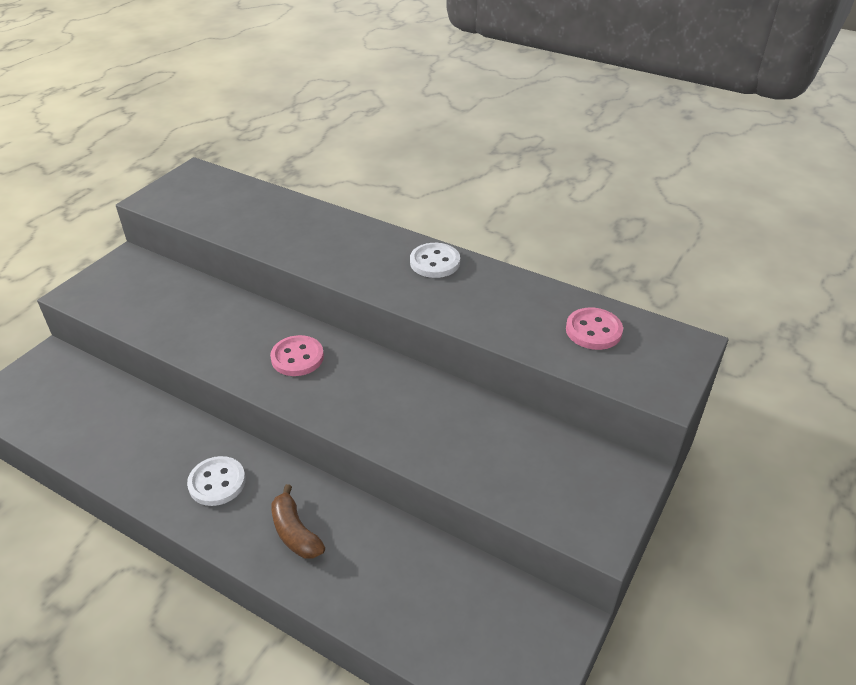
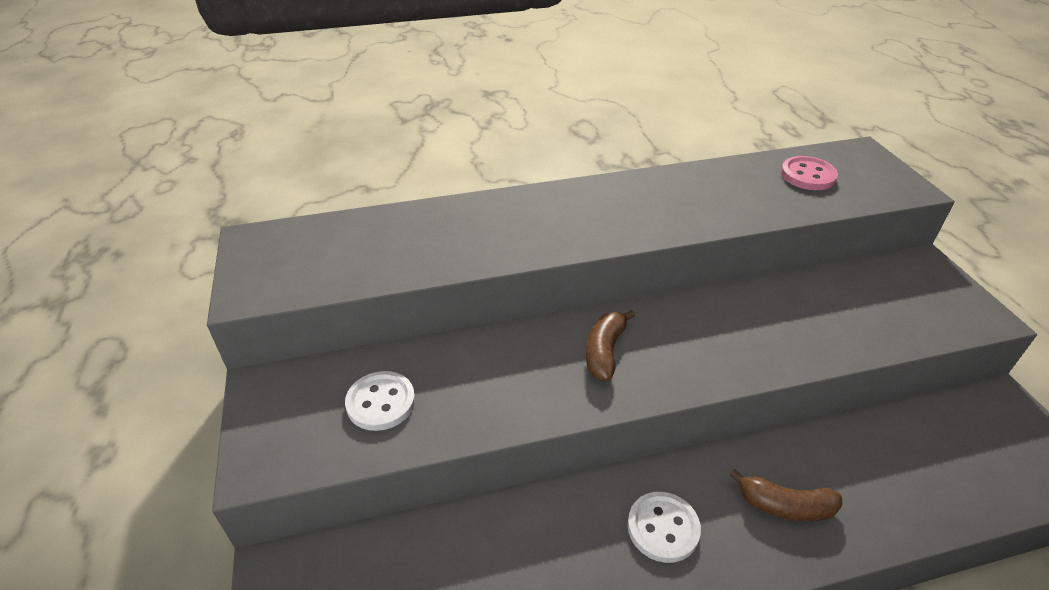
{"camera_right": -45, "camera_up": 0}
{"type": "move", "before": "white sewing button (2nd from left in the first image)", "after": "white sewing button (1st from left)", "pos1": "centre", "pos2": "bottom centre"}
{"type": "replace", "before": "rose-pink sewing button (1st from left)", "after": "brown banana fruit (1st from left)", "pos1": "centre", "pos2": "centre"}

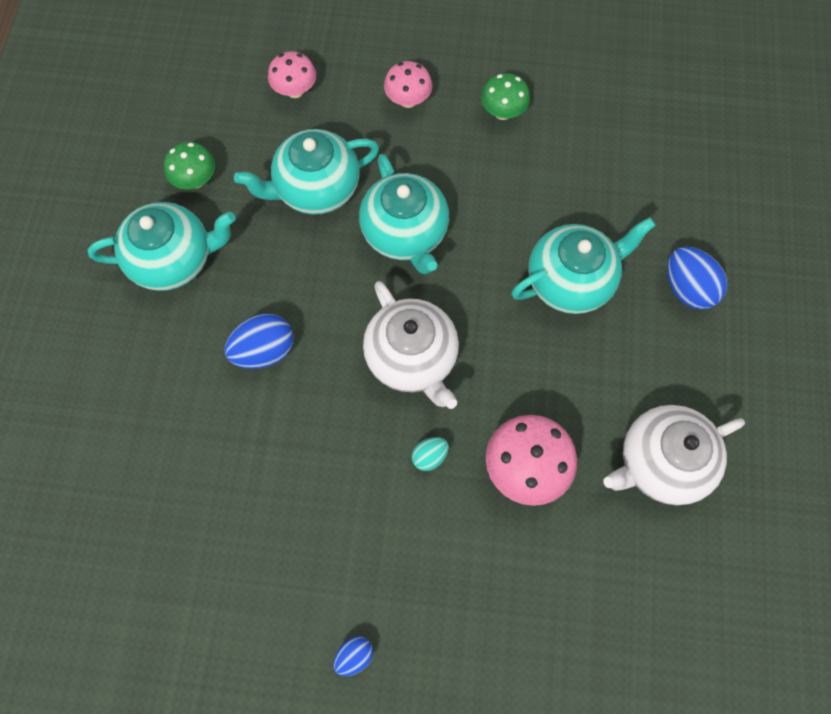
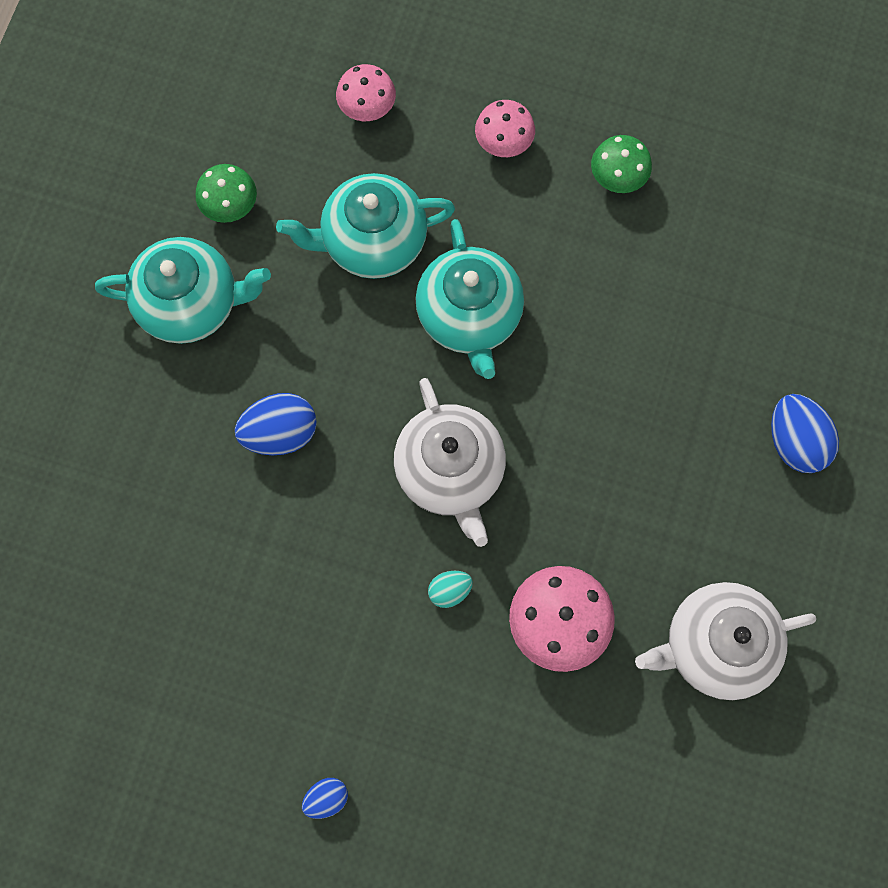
{"camera_right": 10, "camera_up": 5}
{"type": "delete", "before": "turquoise china teapot (4th from left)", "pos1": "middle right"}

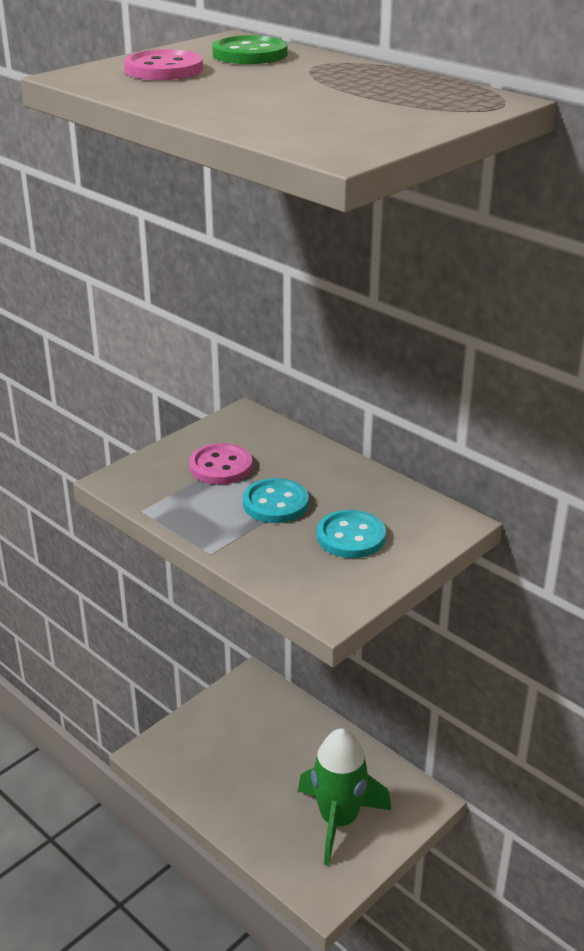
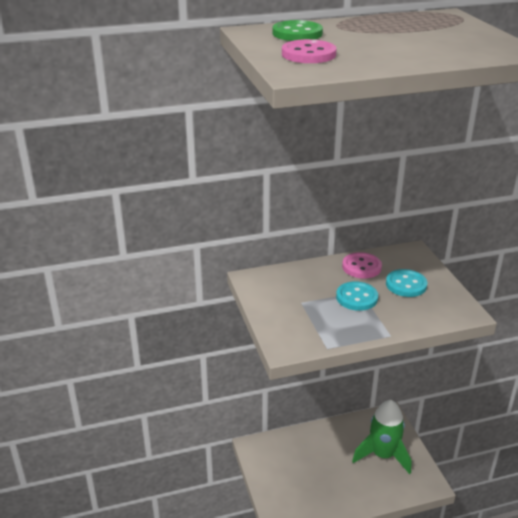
{"camera_right": -60, "camera_up": 0}
{"type": "move", "before": "rose-pink sewing button (2nd from left)", "pos1": "centre", "pos2": "middle right"}

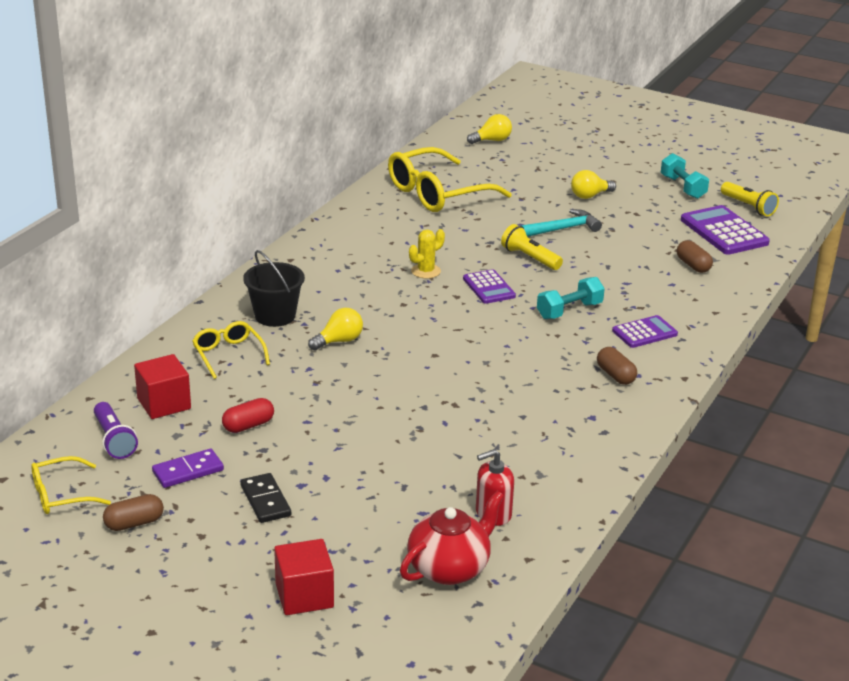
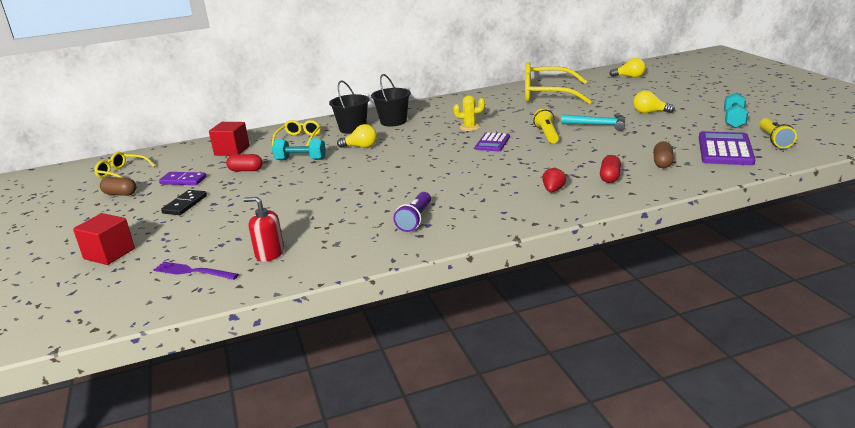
{"camera_right": 45, "camera_up": -5}
{"type": "move", "before": "turquoise free weight (1st from left)", "pos1": "middle right", "pos2": "centre"}
{"type": "replace", "before": "royal purple calculator (2nd from left)", "after": "scarlet berry", "pos1": "middle right", "pos2": "centre"}
{"type": "delete", "before": "brown pill (2nd from left)", "pos1": "middle right"}
{"type": "move", "before": "royal purple torch", "pos1": "middle left", "pos2": "centre"}
{"type": "replace", "before": "scarlet china teapot", "after": "royal purple dinner fork", "pos1": "bottom centre", "pos2": "middle left"}
{"type": "insert", "after": "black pail (2nd from left)", "pos2": "top centre"}
{"type": "insert", "after": "scarlet pill (2nd from left)", "pos2": "middle right"}

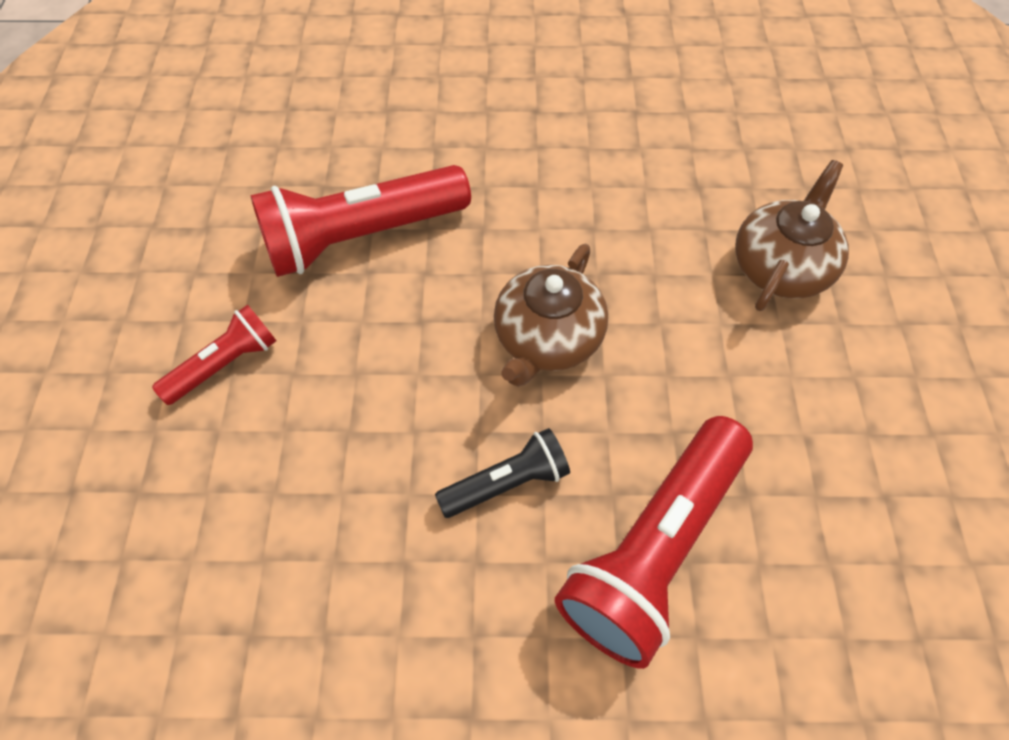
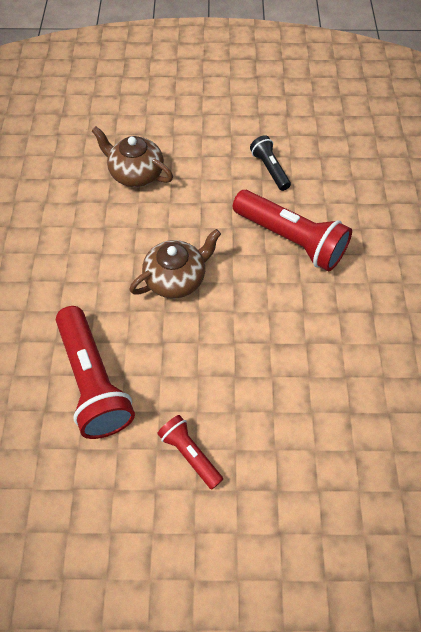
{"camera_right": -90, "camera_up": 0}
{"type": "rotate", "before": "brown china teapot (1st from left in the first image)", "pos1": "centre", "pos2": "centre", "turn": -60}
{"type": "move", "before": "black torch", "pos1": "centre", "pos2": "top centre"}

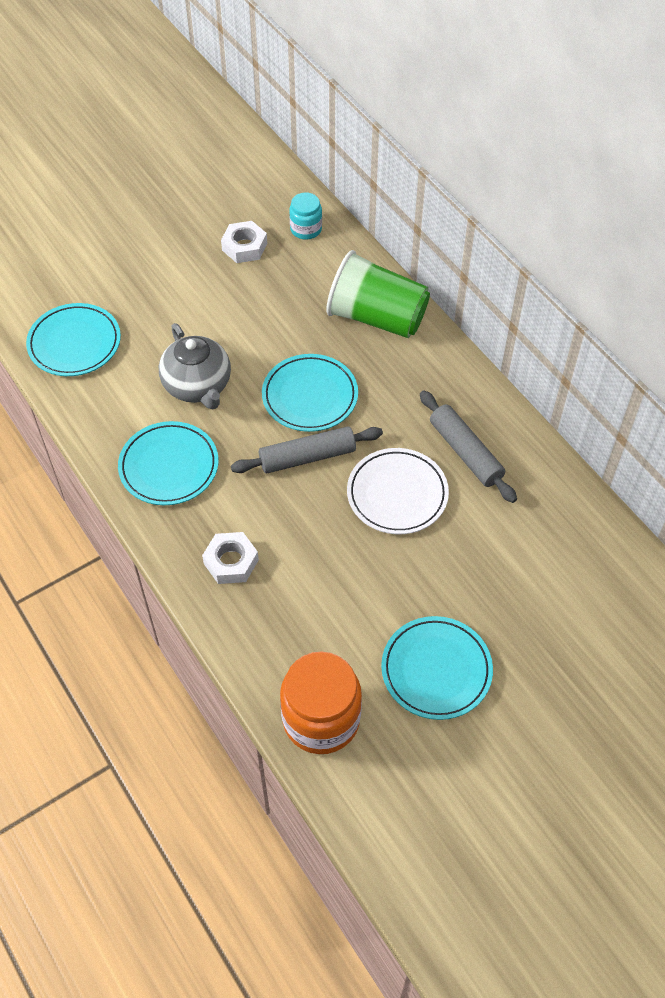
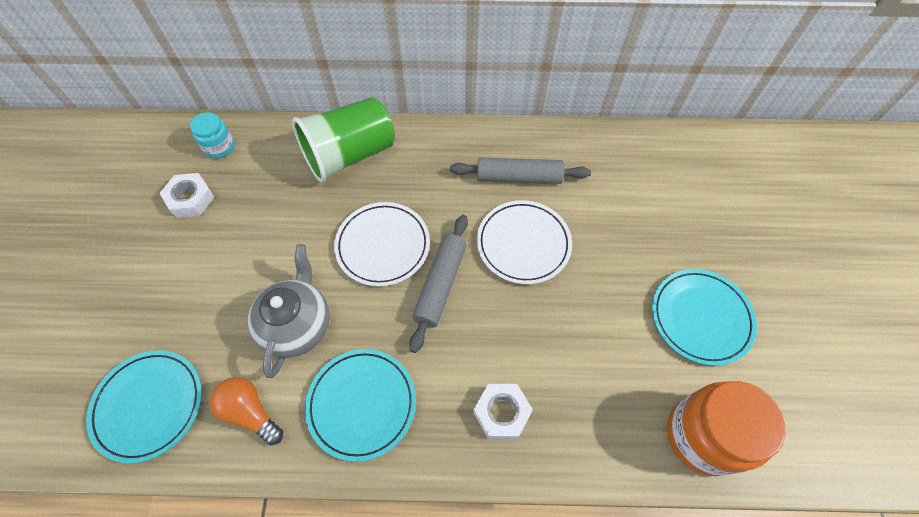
{"camera_right": -55, "camera_up": 5}
{"type": "rotate", "before": "ash-grey china teapot", "pos1": "middle left", "pos2": "middle left", "turn": -90}
{"type": "recolor", "before": "turquoise flat dish (3rd from left)", "after": "white flat dish (1st from left)", "pos1": "centre", "pos2": "centre"}
{"type": "insert", "after": "orange-coloured lightbulb", "pos2": "bottom left"}

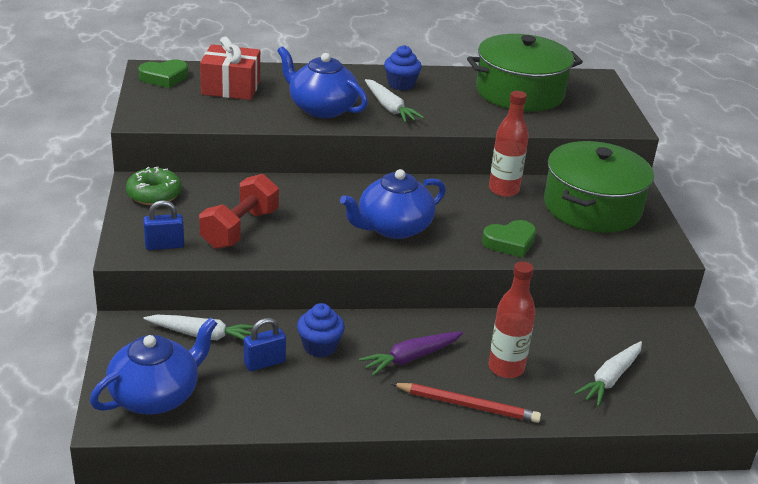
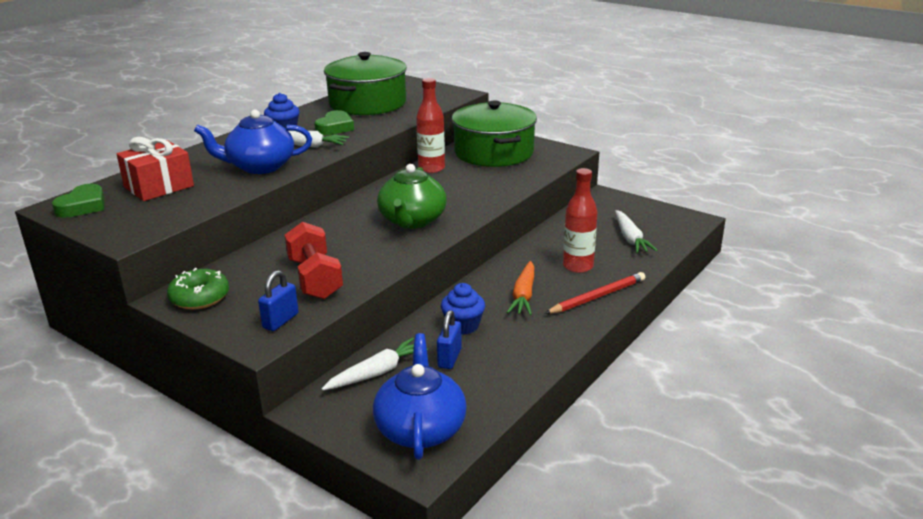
{"camera_right": -45, "camera_up": -5}
{"type": "recolor", "before": "royal blue china teapot (3rd from left)", "after": "green china teapot", "pos1": "centre", "pos2": "centre"}
{"type": "move", "before": "green heart (2nd from left)", "pos1": "middle right", "pos2": "top centre"}
{"type": "recolor", "before": "royal purple carrot", "after": "orange-coloured carrot", "pos1": "bottom centre", "pos2": "centre"}

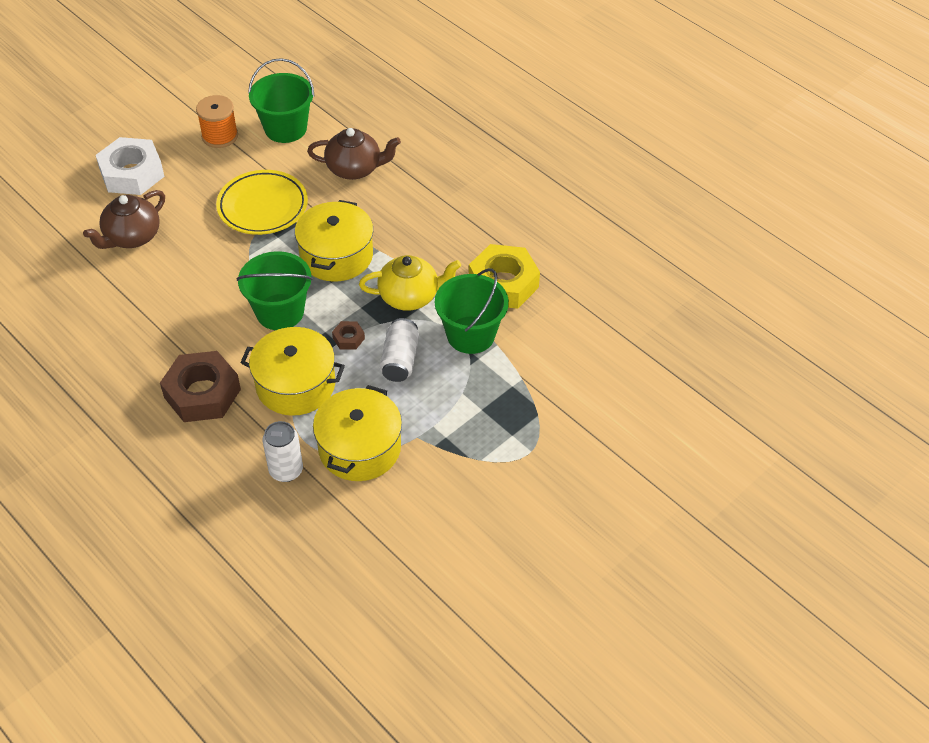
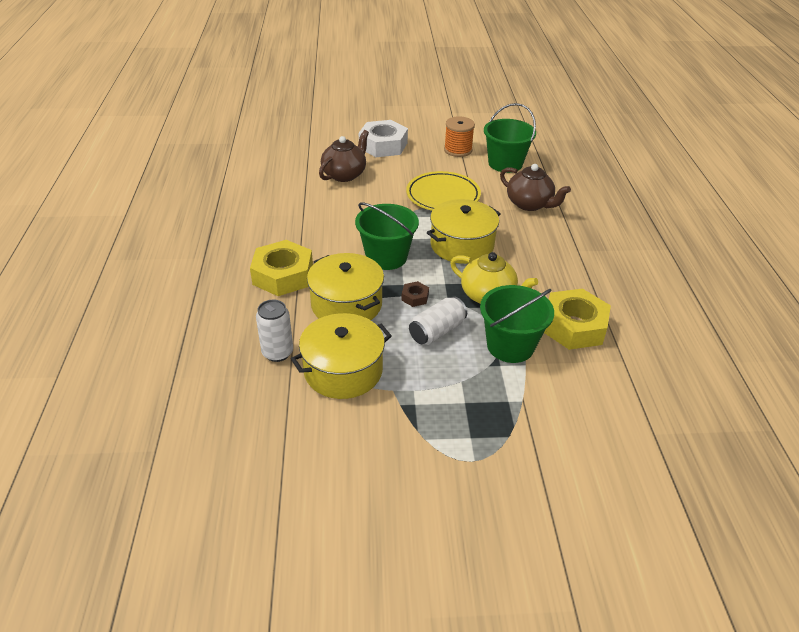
{"camera_right": 40, "camera_up": -10}
{"type": "rotate", "before": "brown china teapot (1st from left)", "pos1": "top left", "pos2": "top centre", "turn": 135}
{"type": "recolor", "before": "brown hex nut (1st from left)", "after": "yellow hex nut (1st from left)", "pos1": "middle left", "pos2": "centre"}

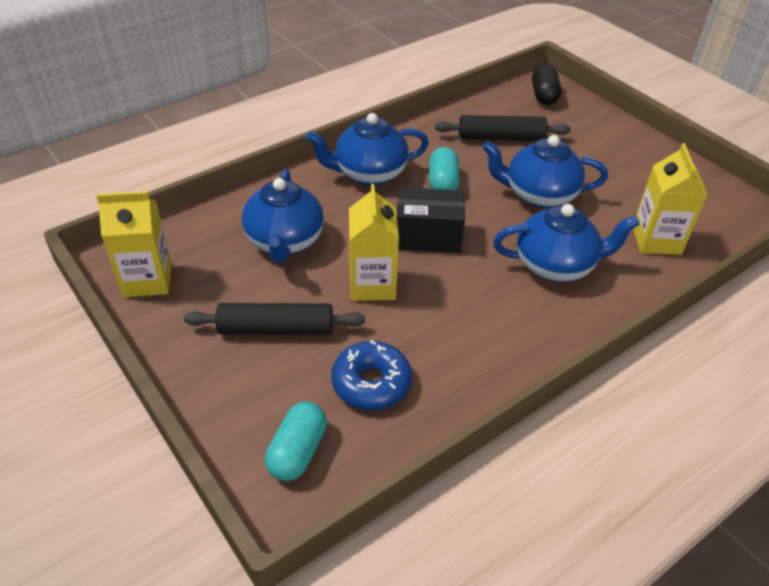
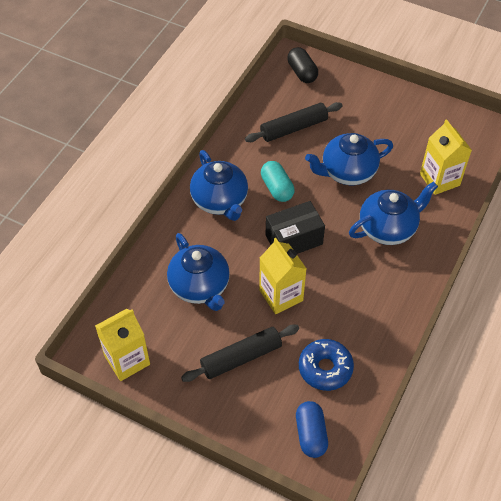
{"camera_right": -25, "camera_up": 10}
{"type": "rotate", "before": "royal blue china teapot (2nd from left)", "pos1": "top centre", "pos2": "centre", "turn": -75}
{"type": "recolor", "before": "turquoise pill (1st from left)", "after": "royal blue pill", "pos1": "bottom centre", "pos2": "bottom centre"}

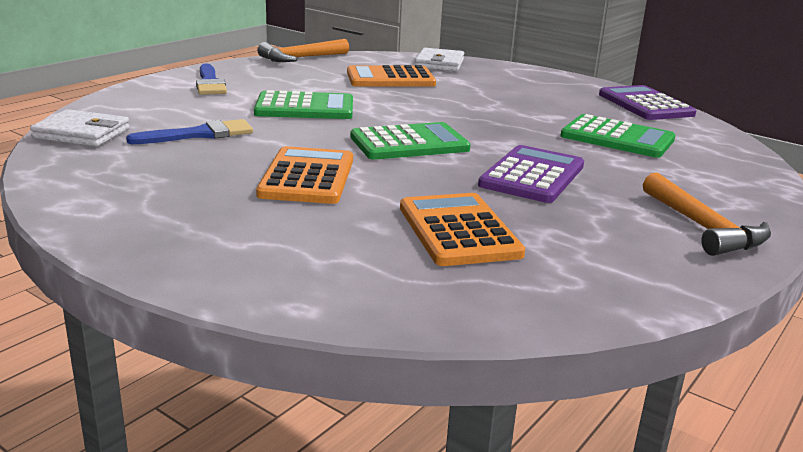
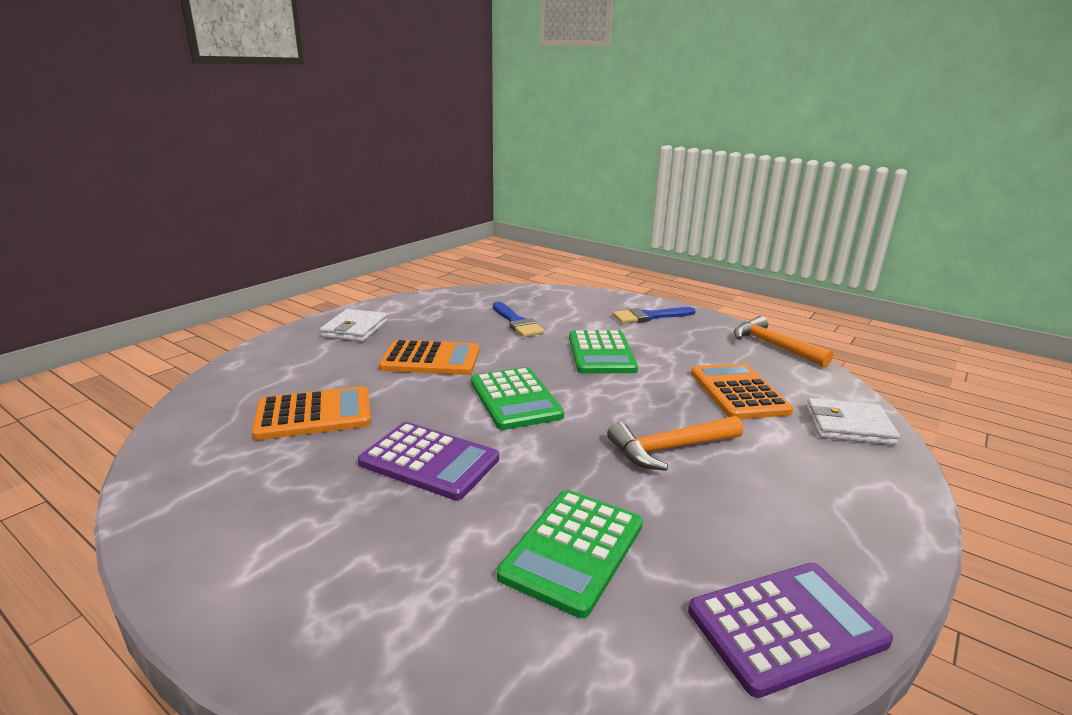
{"camera_right": 90, "camera_up": 0}
{"type": "move", "before": "white billfold (1st from left)", "pos1": "top left", "pos2": "middle left"}
{"type": "move", "before": "orange-coloured hammer (2nd from left in the first image)", "after": "orange-coloured hammer (1st from left)", "pos1": "middle right", "pos2": "centre"}

